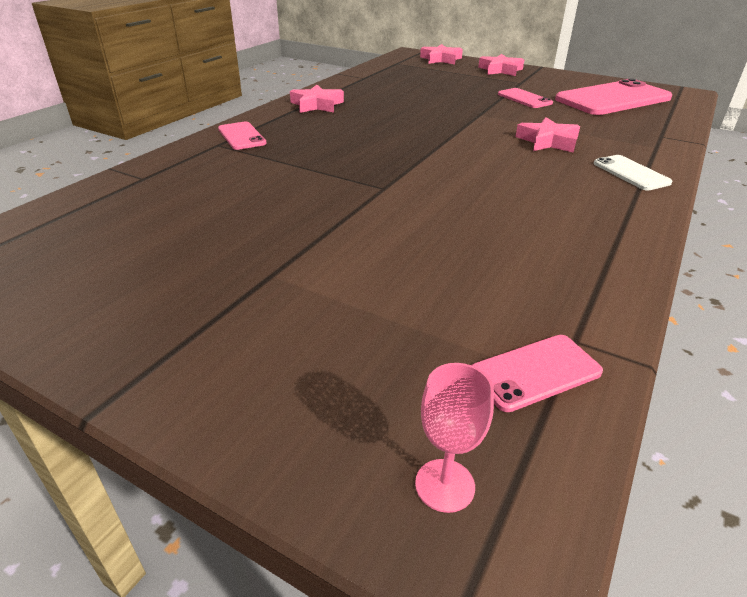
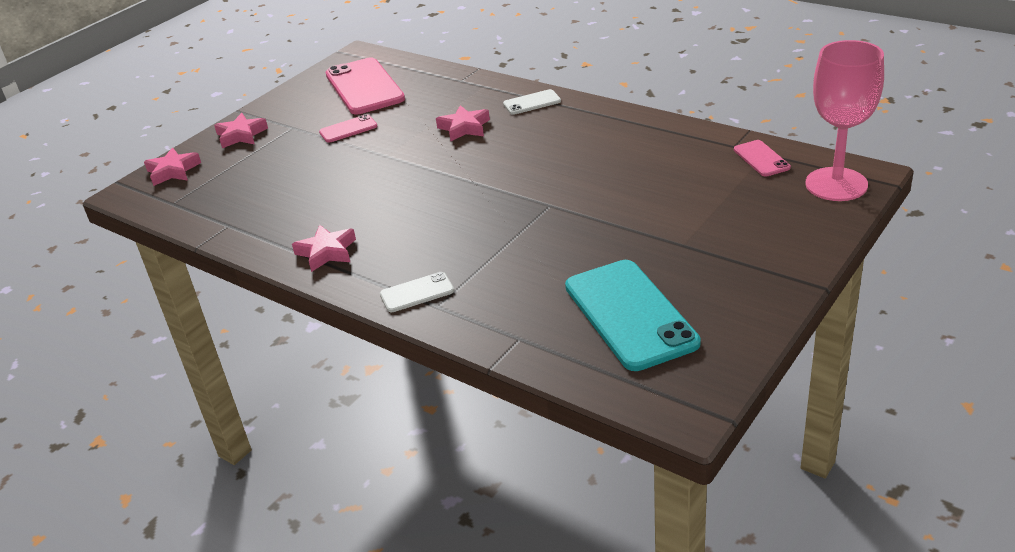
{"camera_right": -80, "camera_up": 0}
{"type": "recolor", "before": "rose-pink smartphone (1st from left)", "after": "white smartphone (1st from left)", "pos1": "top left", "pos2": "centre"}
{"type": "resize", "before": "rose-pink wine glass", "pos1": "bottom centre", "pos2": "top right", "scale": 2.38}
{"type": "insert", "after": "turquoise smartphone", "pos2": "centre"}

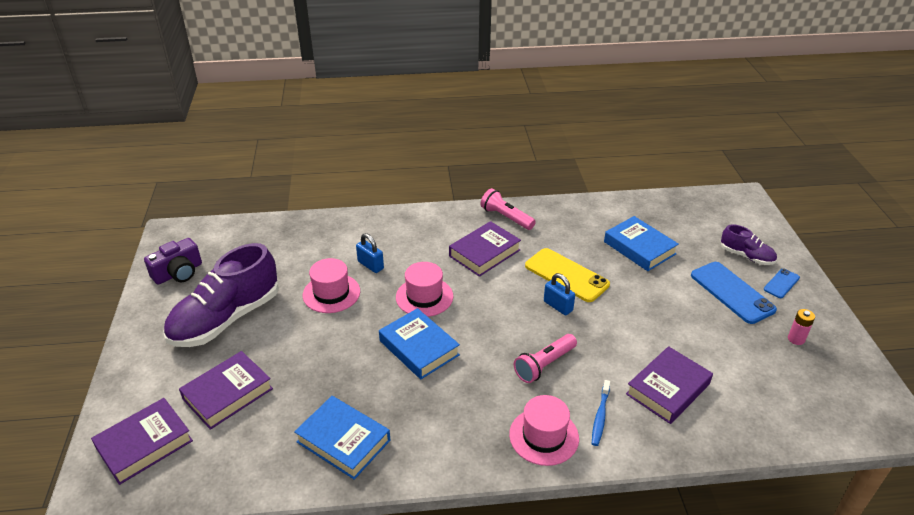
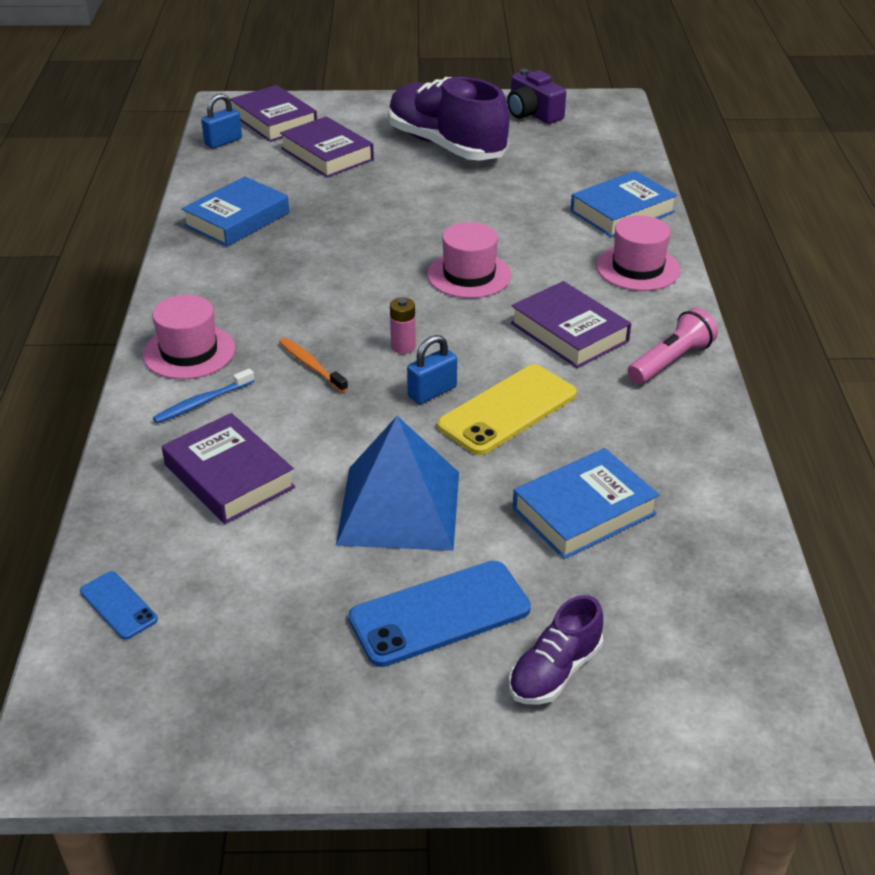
{"camera_right": 95, "camera_up": 0}
{"type": "move", "before": "royal blue padlock (1st from left)", "pos1": "centre", "pos2": "top left"}
{"type": "move", "before": "rose-pink top hat (1st from left in the first image)", "after": "rose-pink top hat (3rd from left)", "pos1": "centre", "pos2": "top right"}
{"type": "move", "before": "royal blue smartphone (2nd from left in the first image)", "after": "royal blue smartphone (1st from left)", "pos1": "middle right", "pos2": "bottom left"}
{"type": "move", "before": "royal blue hardcover (2nd from left in the first image)", "after": "royal blue hardcover (3rd from left)", "pos1": "centre", "pos2": "top right"}
{"type": "move", "before": "rose-pink AA battery", "pos1": "middle right", "pos2": "centre"}
{"type": "replace", "before": "rose-pink torch (2nd from left)", "after": "orange-coloured tooth brush", "pos1": "bottom centre", "pos2": "centre"}
{"type": "rotate", "before": "royal blue tooth brush", "pos1": "bottom centre", "pos2": "middle left", "turn": -60}
{"type": "insert", "after": "royal blue pyramid", "pos2": "centre"}

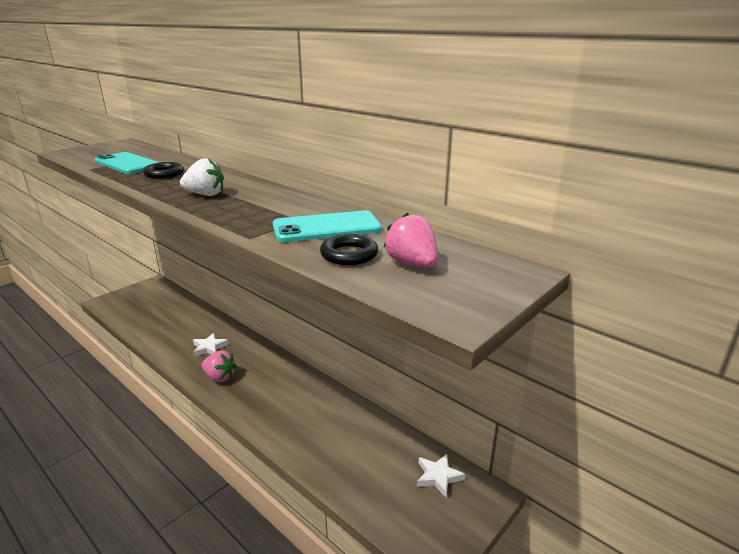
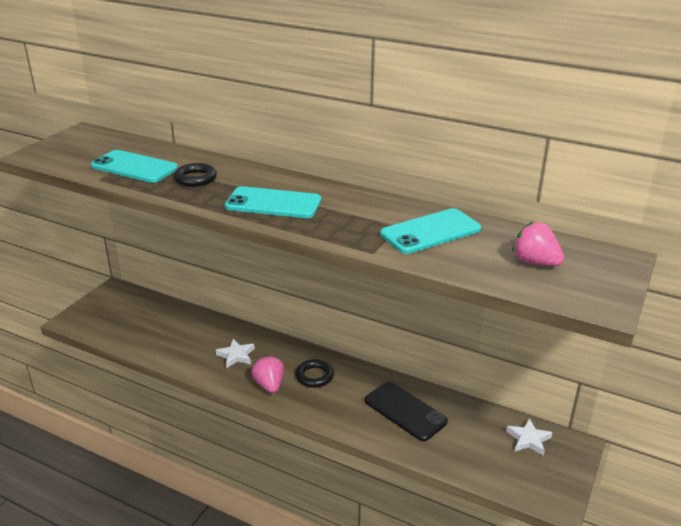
{"camera_right": -15, "camera_up": 5}
{"type": "replace", "before": "white berry", "after": "turquoise smartphone (2nd from left)", "pos1": "top left", "pos2": "centre"}
{"type": "move", "before": "black hoop (2nd from left)", "pos1": "centre", "pos2": "bottom centre"}
{"type": "rotate", "before": "rose-pink berry (1st from left)", "pos1": "middle left", "pos2": "bottom centre", "turn": -120}
{"type": "insert", "after": "black smartphone", "pos2": "bottom centre"}

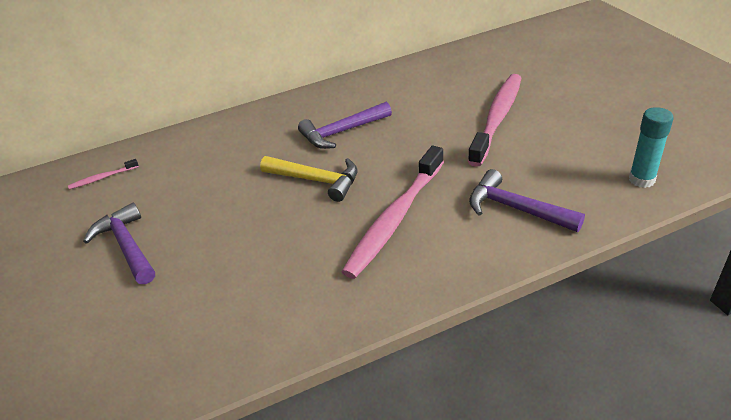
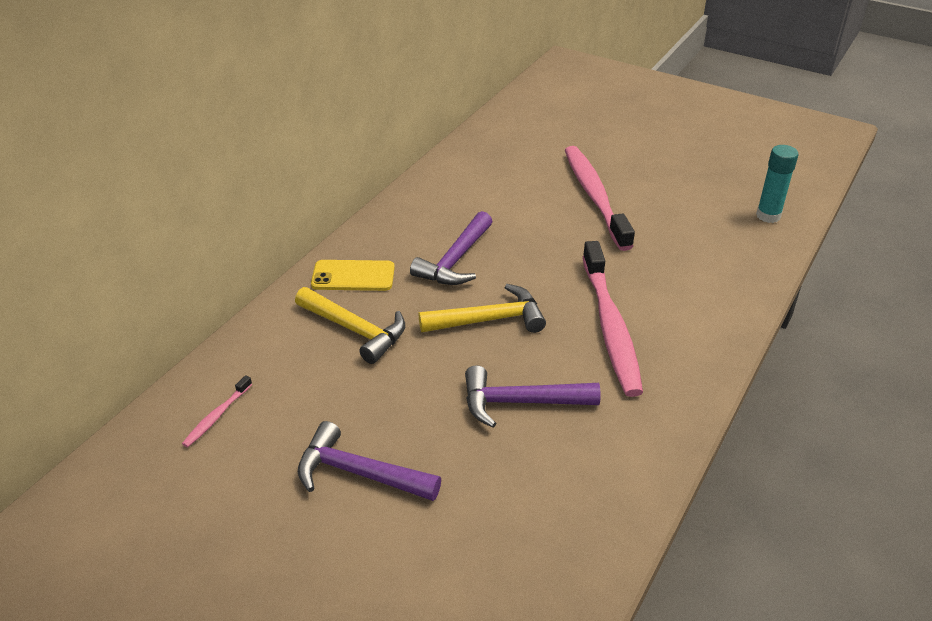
{"camera_right": -40, "camera_up": 0}
{"type": "move", "before": "royal purple hammer (3rd from left)", "pos1": "middle right", "pos2": "centre"}
{"type": "insert", "after": "yellow smartphone", "pos2": "centre"}
{"type": "insert", "after": "yellow hammer (1st from left)", "pos2": "centre"}

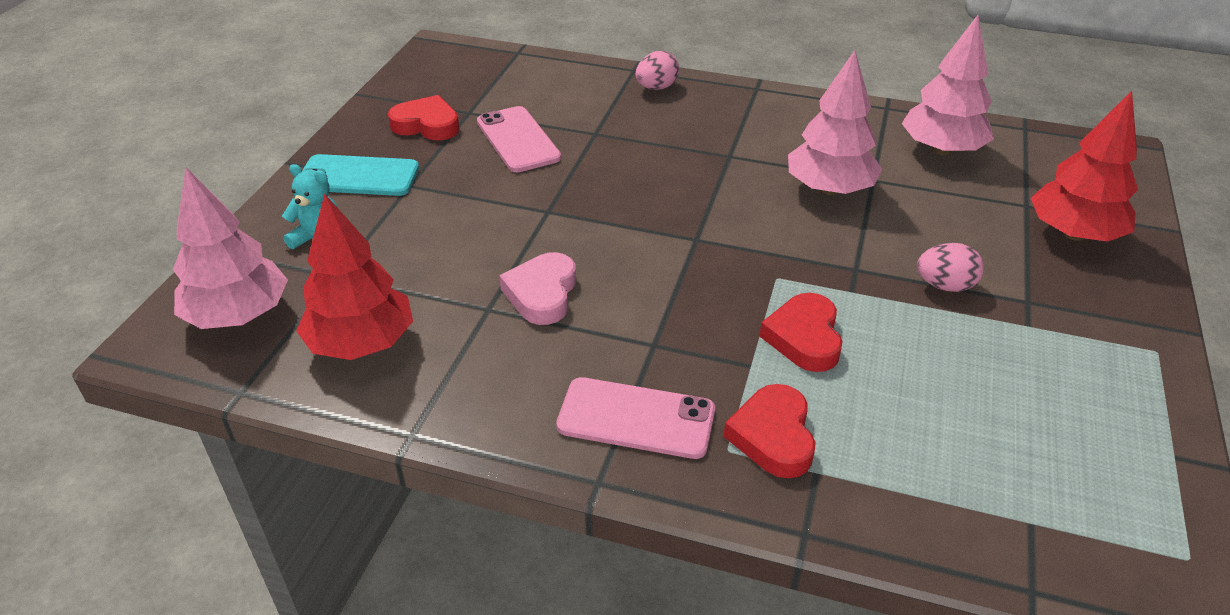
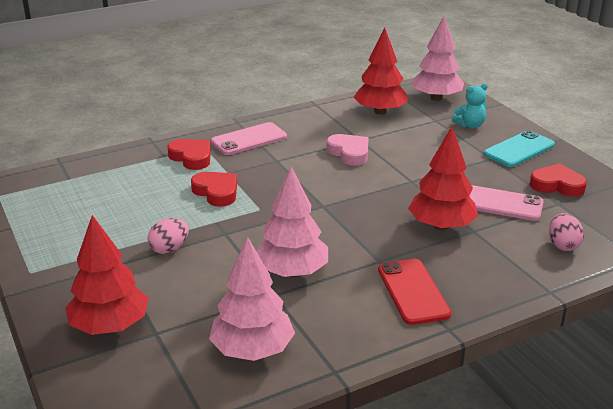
{"camera_right": 135, "camera_up": -10}
{"type": "move", "before": "rose-pink egg (1st from left in the first image)", "after": "rose-pink egg (2nd from left)", "pos1": "top centre", "pos2": "middle right"}
{"type": "rotate", "before": "scarlet heart (1st from left in the first image)", "pos1": "top centre", "pos2": "middle right", "turn": -135}
{"type": "insert", "after": "scarlet toy tree (3rd from left)", "pos2": "middle right"}
{"type": "insert", "after": "scarlet smartphone", "pos2": "bottom right"}

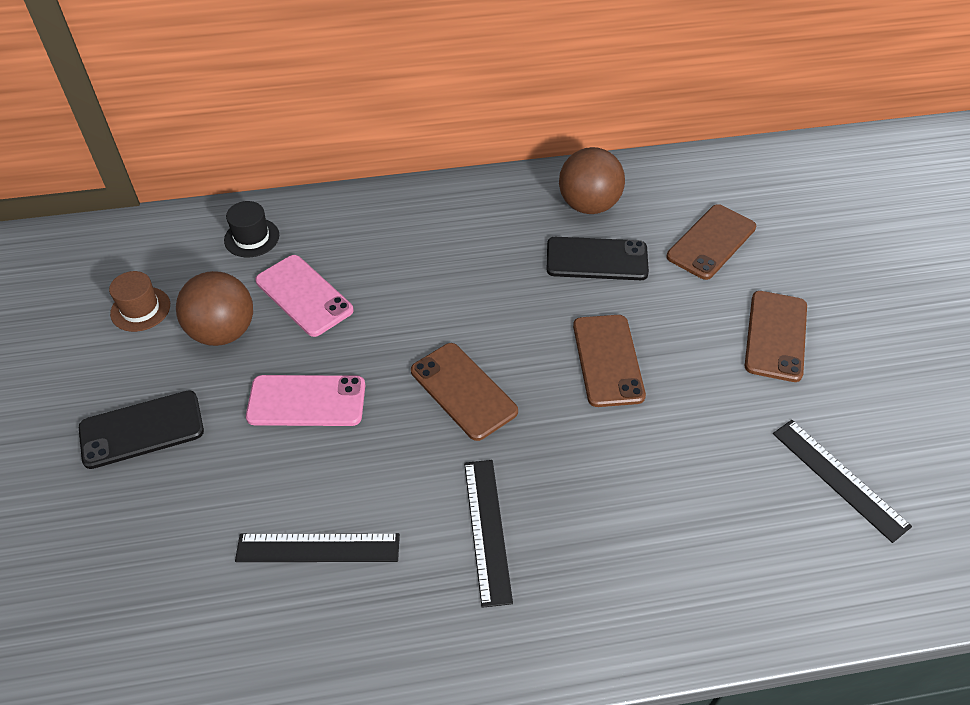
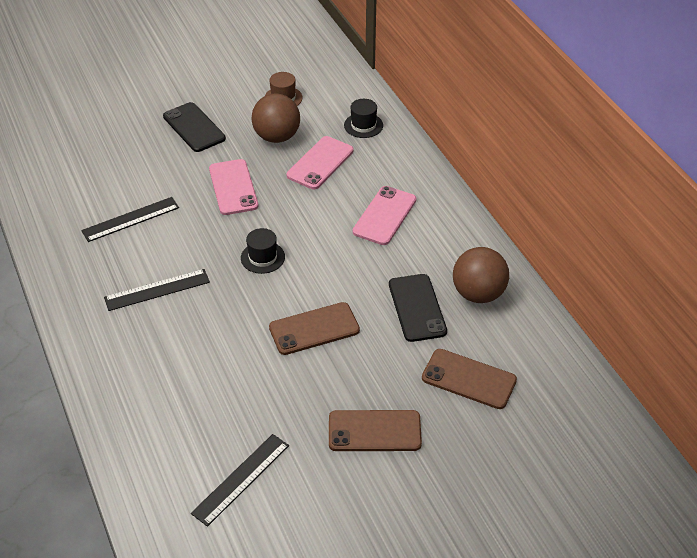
{"camera_right": 75, "camera_up": -5}
{"type": "replace", "before": "brown smartphone (1st from left)", "after": "black top hat (1st from left)", "pos1": "centre", "pos2": "centre"}
{"type": "rotate", "before": "black measuring stick (1st from left)", "pos1": "bottom left", "pos2": "middle left", "turn": 75}
{"type": "insert", "after": "rose-pink smartphone (3rd from left)", "pos2": "centre"}

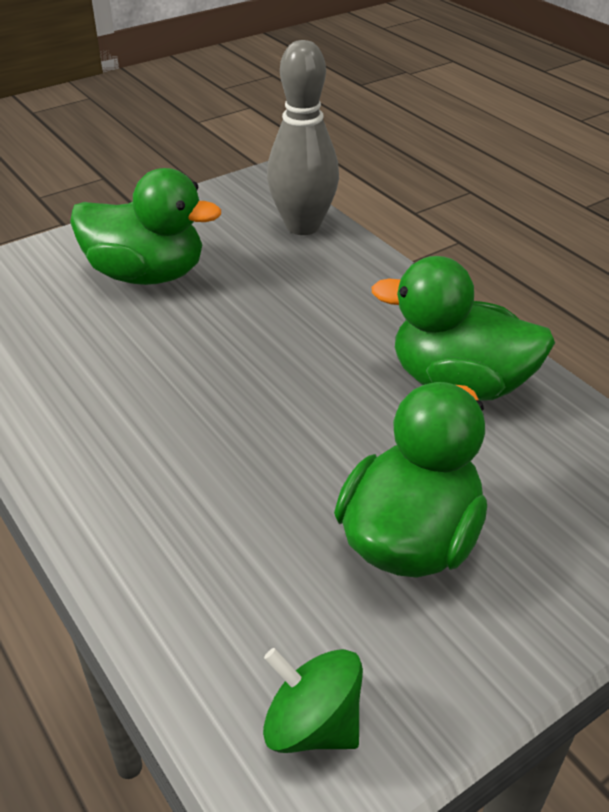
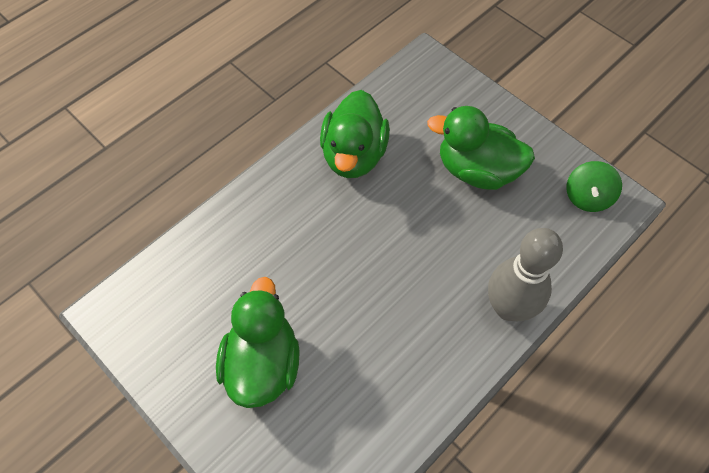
{"camera_right": -100, "camera_up": 20}
{"type": "move", "before": "ash-grey tenpin", "pos1": "top centre", "pos2": "middle right"}

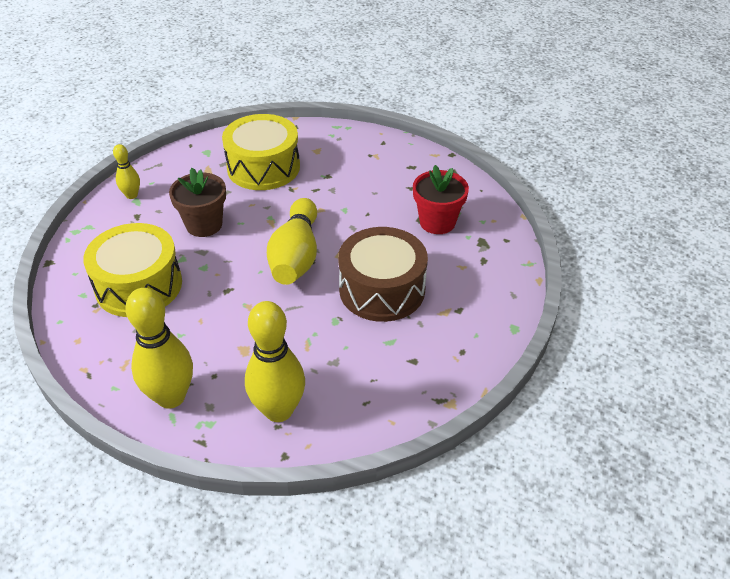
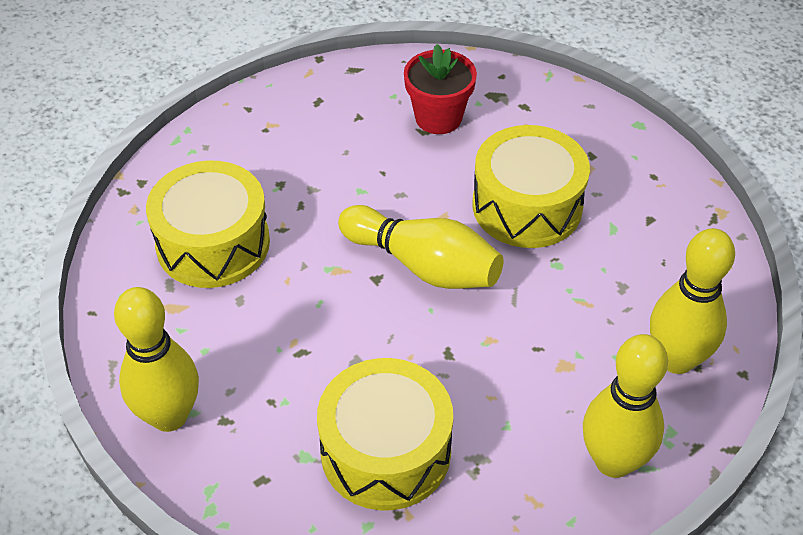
{"camera_right": -65, "camera_up": 5}
{"type": "resize", "before": "yellow tenpin (1st from left)", "pos1": "top left", "pos2": "bottom left", "scale": 1.93}
{"type": "delete", "before": "brown plant pot", "pos1": "middle left"}
{"type": "recolor", "before": "brown snare drum", "after": "yellow snare drum (3rd from left)", "pos1": "centre", "pos2": "centre"}

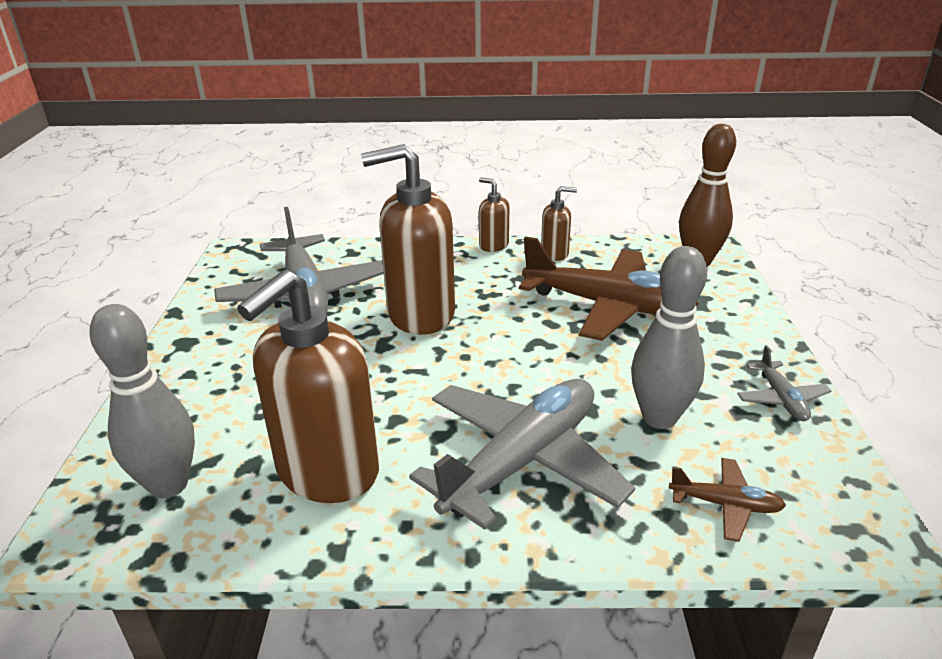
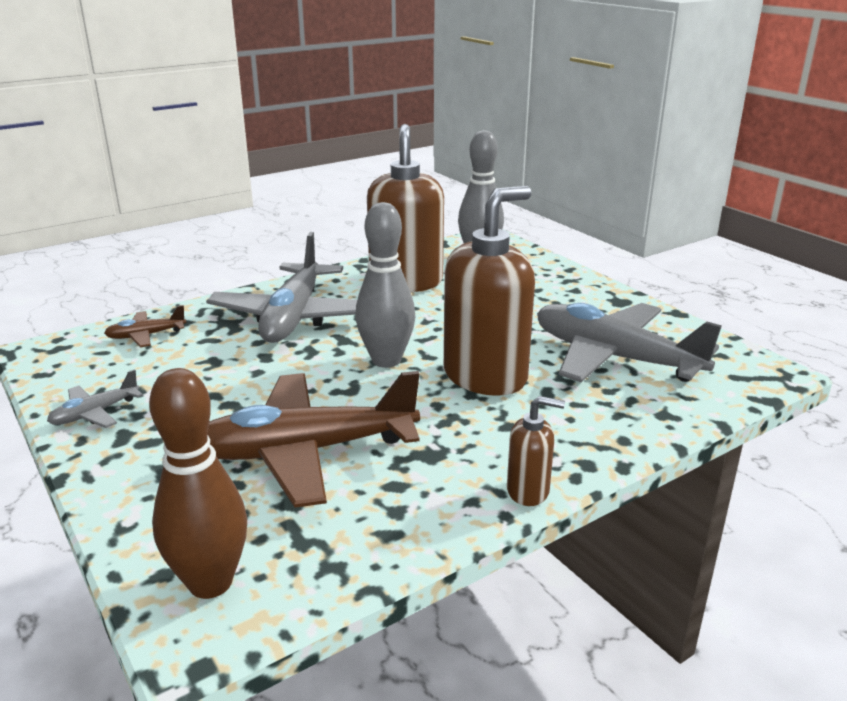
{"camera_right": 145, "camera_up": -5}
{"type": "delete", "before": "brown pump bottle (4th from left)", "pos1": "centre"}
{"type": "move", "before": "ash-grey tenpin (2nd from left in the first image)", "after": "ash-grey tenpin (1st from left)", "pos1": "middle right", "pos2": "centre"}
{"type": "rotate", "before": "ash-grey plane (3rd from left in the first image)", "pos1": "middle right", "pos2": "middle left", "turn": -90}

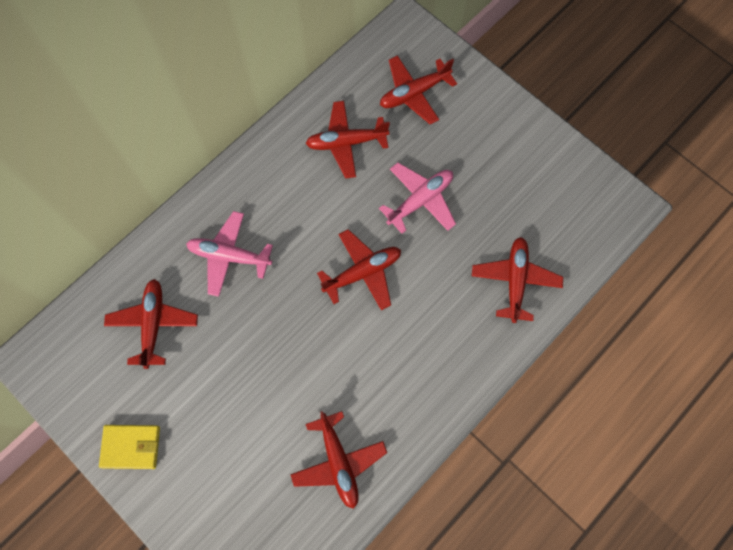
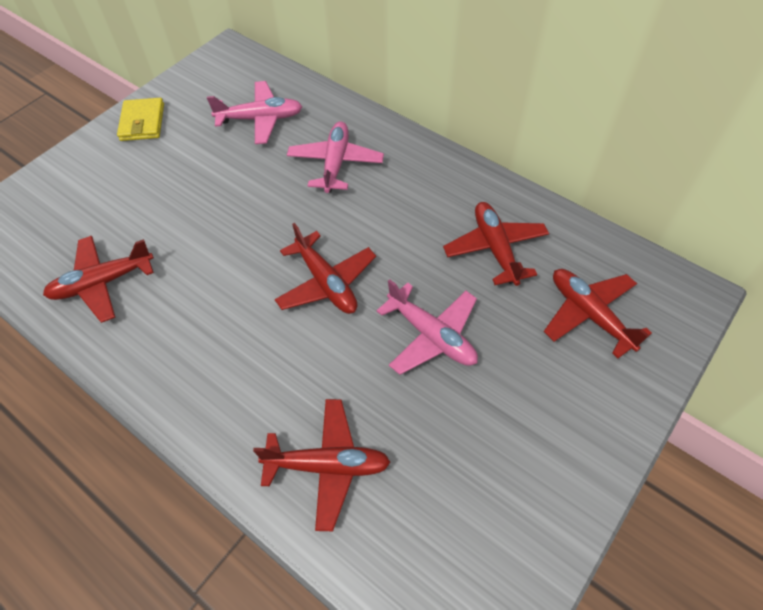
{"camera_right": 85, "camera_up": -15}
{"type": "recolor", "before": "scarlet plane (1st from left)", "after": "rose-pink plane (1st from left)", "pos1": "middle left", "pos2": "top centre"}

